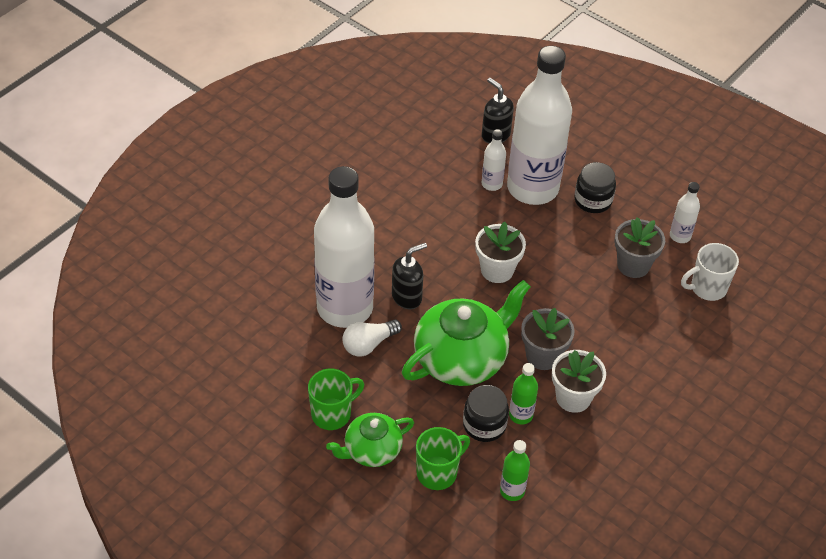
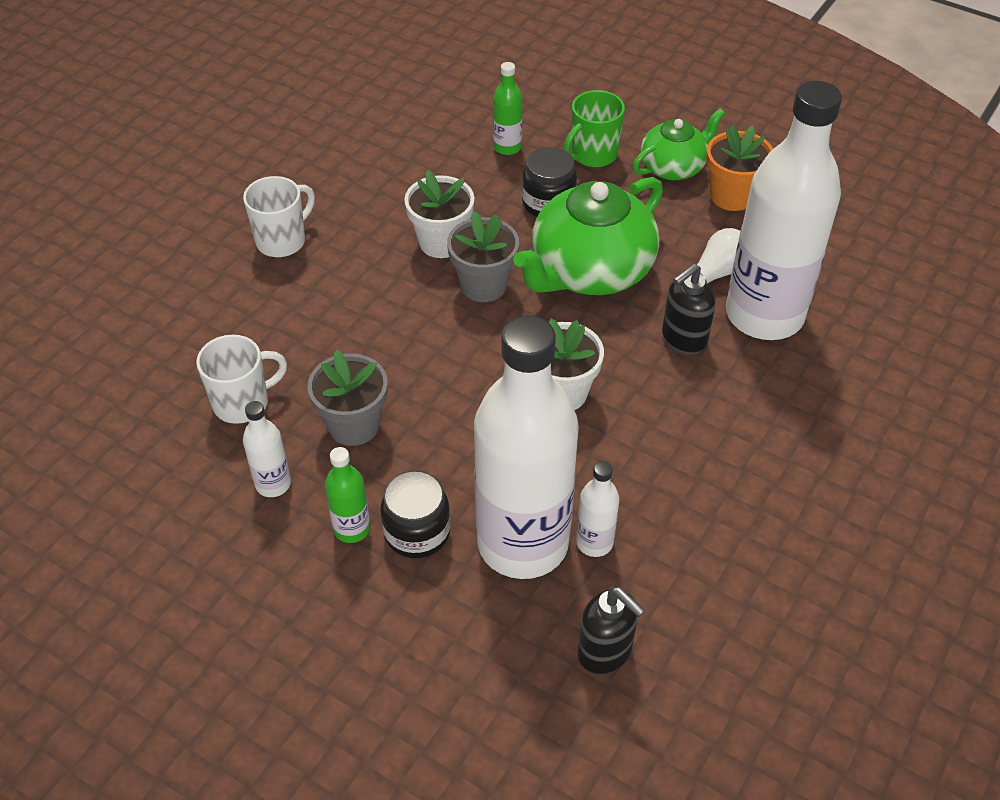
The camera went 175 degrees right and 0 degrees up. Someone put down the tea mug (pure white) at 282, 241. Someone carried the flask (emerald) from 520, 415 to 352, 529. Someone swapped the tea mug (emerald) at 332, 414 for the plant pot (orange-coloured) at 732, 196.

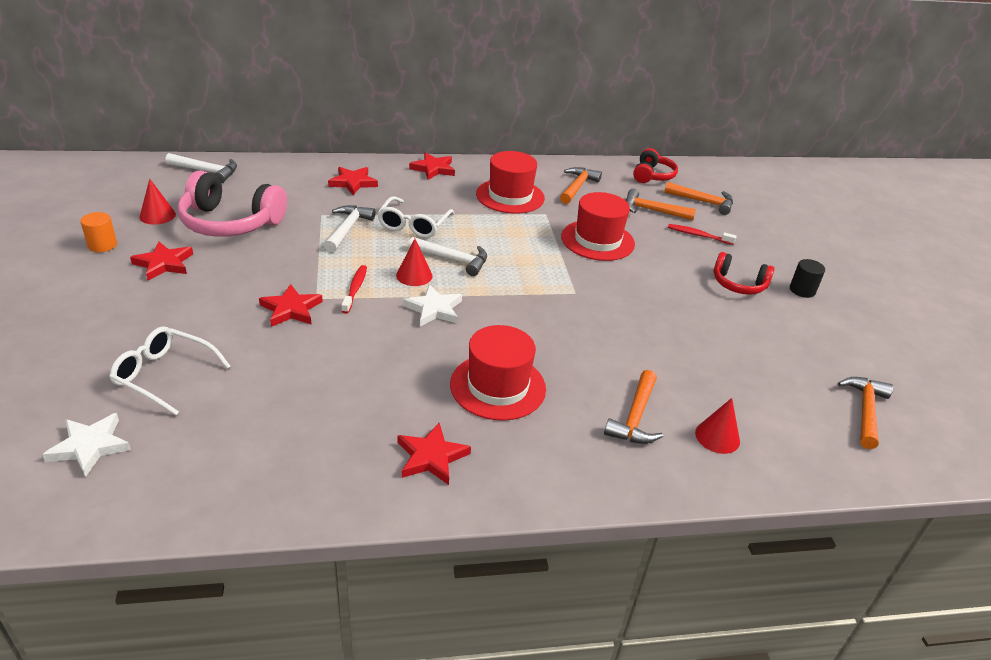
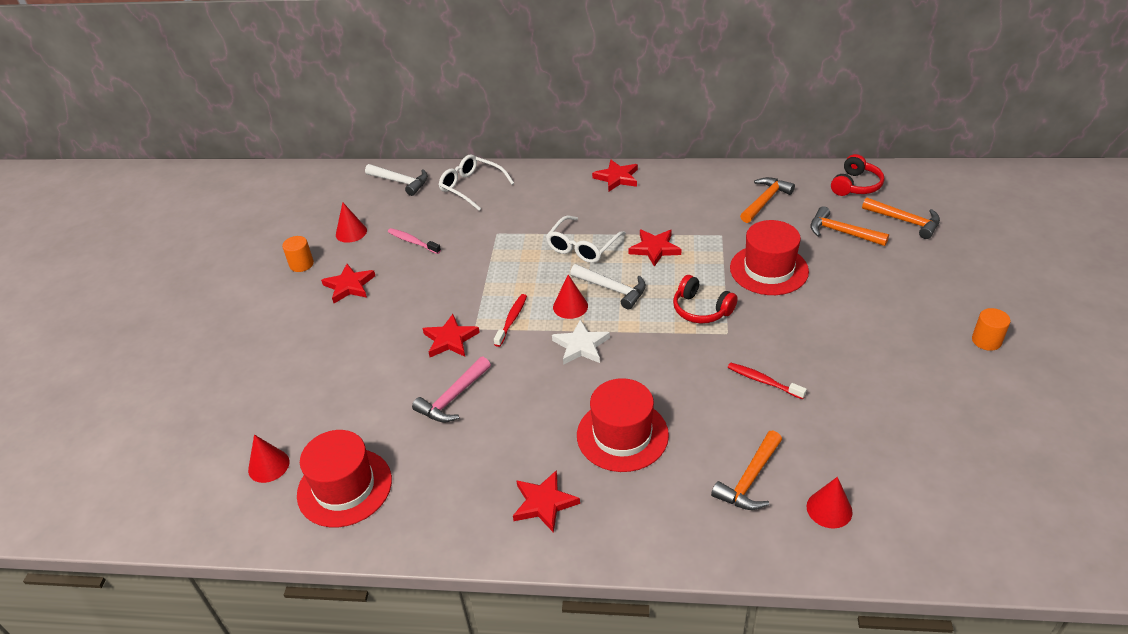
The camera went 20 degrees right and 5 degrees up. Someone swapped the five-pointed star (pure white) at 90, 446 for the solid cone (crimson) at 268, 466. Someone carried the tall hat (crimson) from 510, 196 to 344, 487. Someone swapped the over-ear headphones (pink) at 230, 223 for the tooth brush (pink) at 412, 242. Someone put down the carpenter's hammer (pink) at 453, 398. Someone carried the glasses (pure white) from 165, 375 to 471, 187. Someone carried the five-pointed star (crimson) from 353, 183 to 655, 249. Someone carried the over-ear headphones (crimson) from 738, 284 to 701, 309. Someone carried the tooth brush (crimson) from 698, 235 to 763, 381. Someone repainted the cylinder shape (black) at 802, 290, which became the cylinder shape (orange-coloured) at 986, 341. Someone took away the carpenter's hammer (pure white) at 347, 229. Someone took away the carpenter's hammer (orange-coloured) at 865, 410.

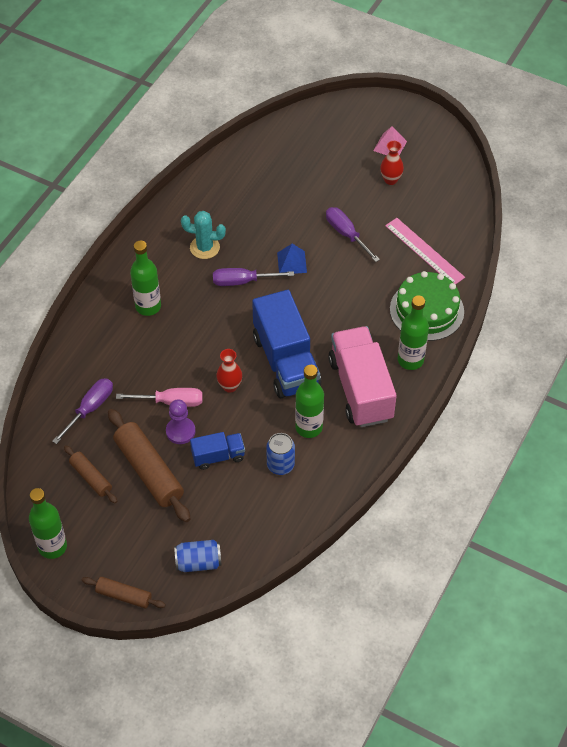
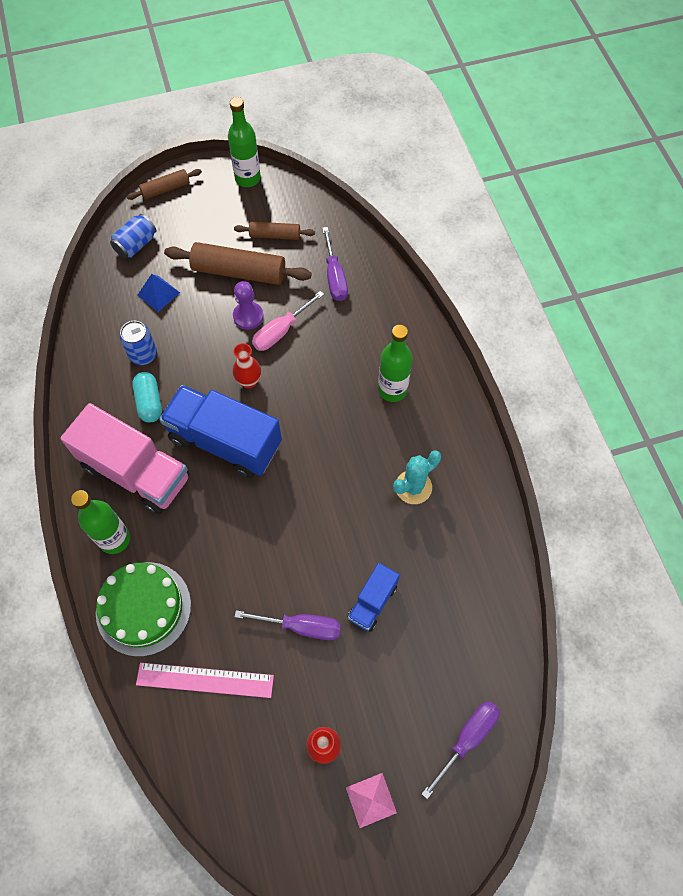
The camera went 135 degrees right and 10 degrees up. Someone swapped the flask (emerald) at 309, 427 for the pill shape (teal) at 149, 402. Someone carried the pyramid shape (cobalt) from 292, 262 to 158, 293. Someone carried the lorry (cobalt) from 218, 456 to 372, 602. Someone carried the screwdriver (royal purple) from 243, 281 to 467, 739.

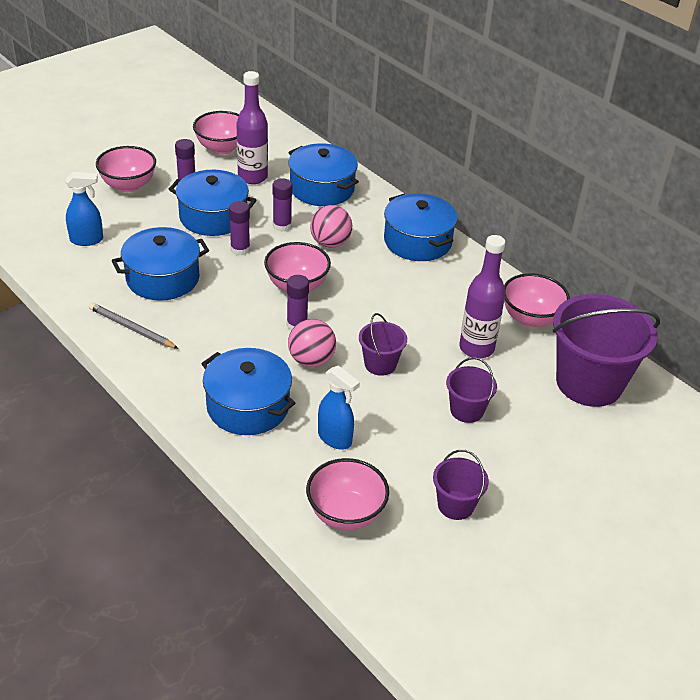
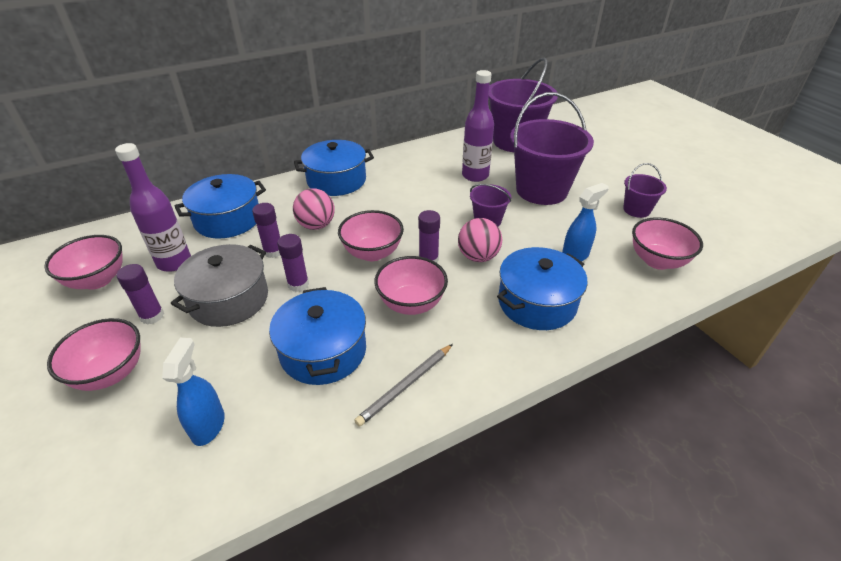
The camera went 75 degrees left and 0 degrees up. Someone repainted the stockpot (cobalt) at 213, 217, which became the stockpot (ash-grey) at 229, 299. Someone carried the deep dish (pink) from 530, 318 to 411, 304. Someone scaled the bucket (royal purple) at 466, 410 by 2.06.

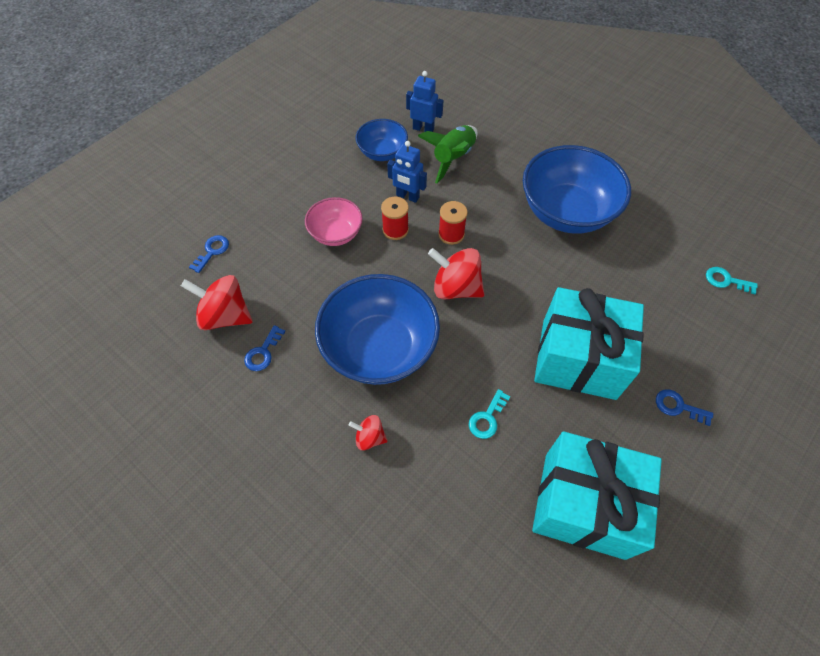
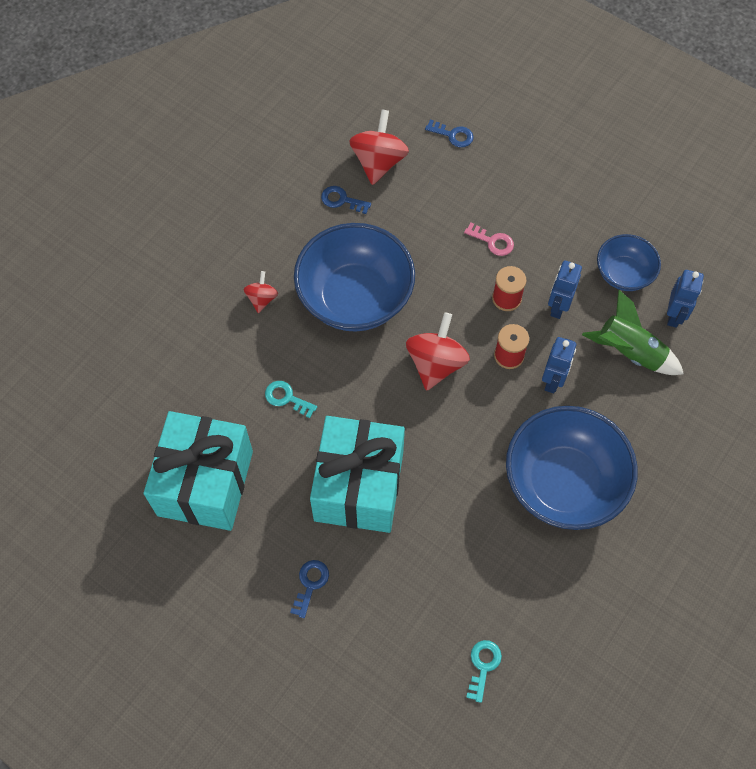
The camera went 85 degrees right and 5 degrees up. Someone swapped the deep dish (pink) at 336, 233 for the key (pink) at 492, 241. Someone put down the robot (cobalt) at 553, 380.

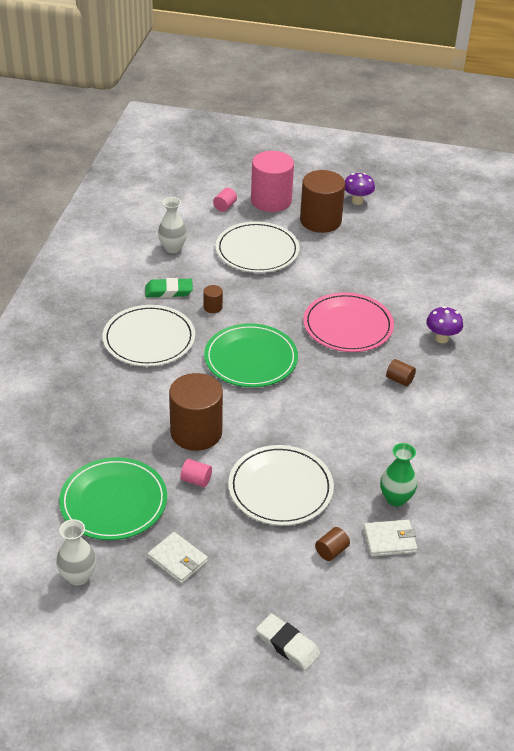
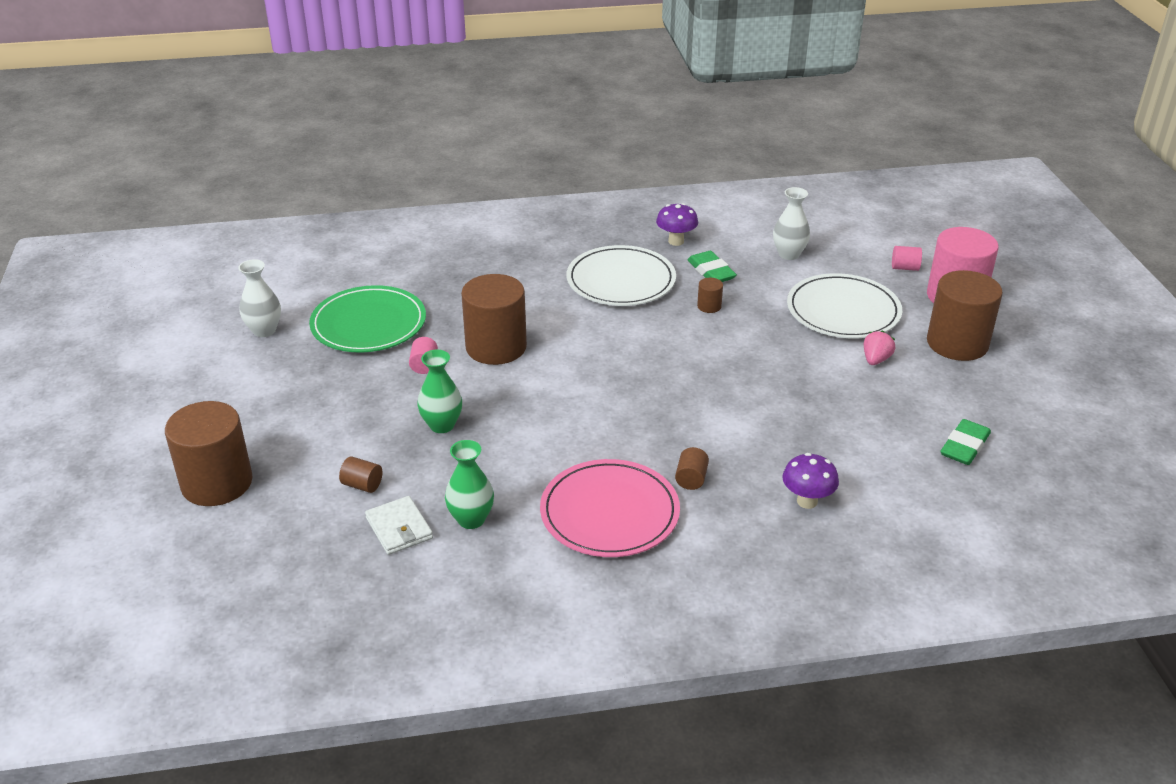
The camera went 70 degrees right and 5 degrees down. Someone swapped the gum eraser (pure white) at 287, 644 for the cylinder shape (dark brown) at 217, 483. Someone swapped the flat dish (pure white) at 280, 488 for the vase (emerald) at 442, 425. Someone carried the flat dish (pink) from 348, 326 to 609, 512. Someone carried the mushroom (royal purple) from 357, 201 to 676, 241. Someone put down the toy strawberry (pink) at 876, 360. Someone put down the gum eraser (emerald) at 964, 446. Someone took away the card wallet (pure white) at 177, 559. Someone took away the flat dish (emerald) at 251, 359.

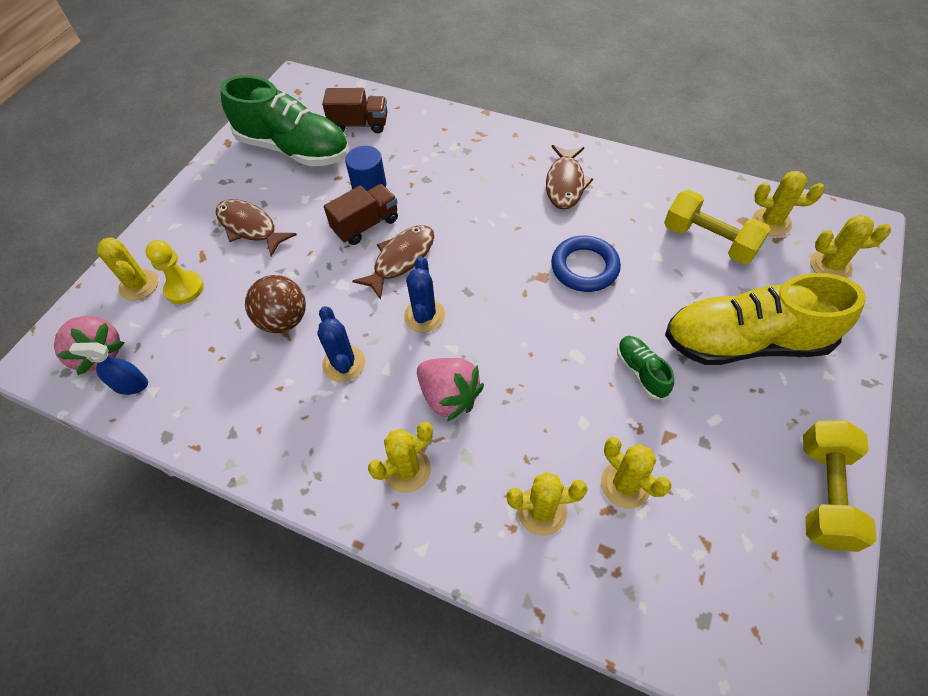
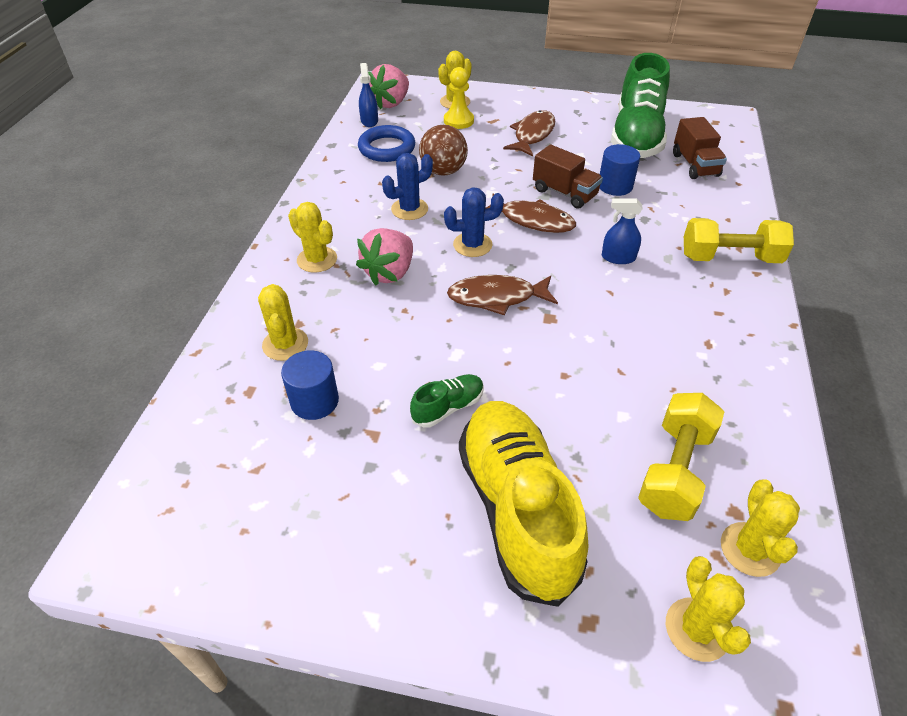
The camera went 75 degrees right and 10 degrees down. Someone swapped the saguaro cactus (golden) at 625, 485 for the cylinder shape (cobalt) at 314, 401. Someone carried the ring (cobalt) from 584, 267 to 387, 148. Someone carried the fish figure (dark brown) from 565, 183 to 497, 297. Someone put down the sprayer (cobalt) at 618, 257. Someone carried the hand weight (golden) from 823, 493 to 730, 258.

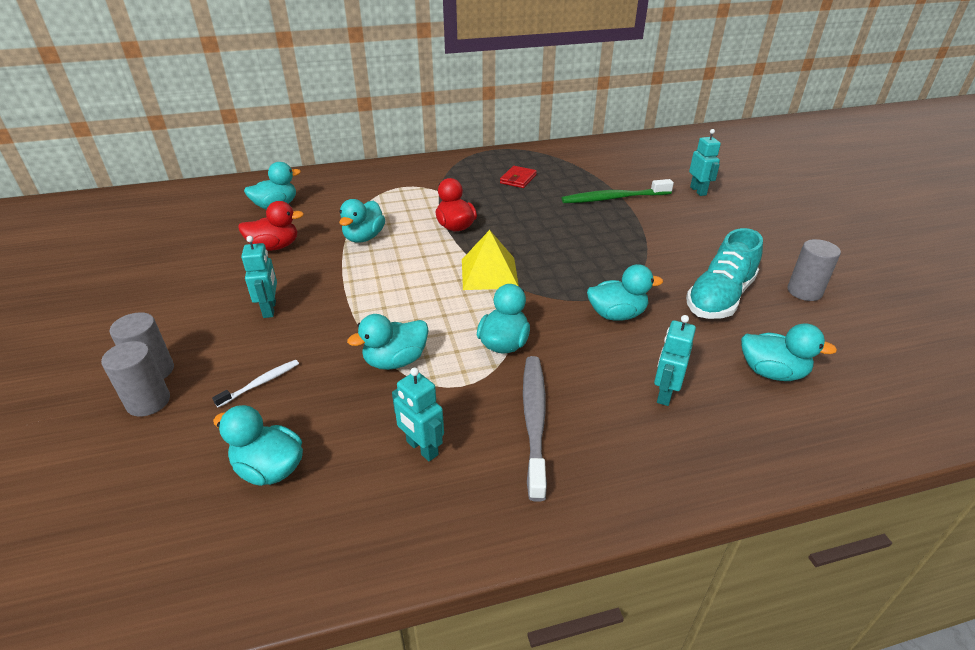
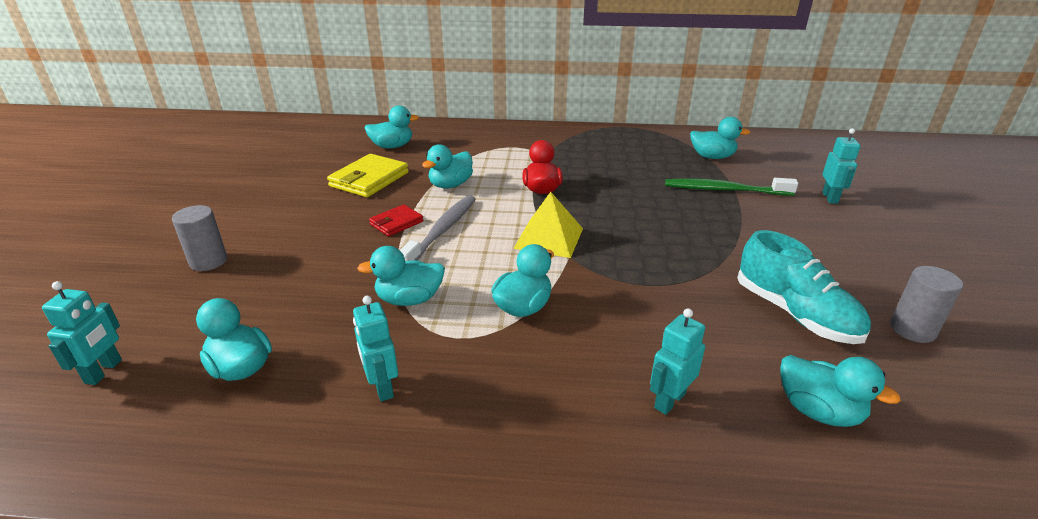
The camera went 20 degrees right and 5 degrees down. Someone carried the robot (teal) from 270, 309 to 104, 371. Someone swapped the rubber duck (crimson) at 274, 247 for the card wallet (golden) at 369, 179. Someone carried the card wallet (crimson) from 518, 179 to 396, 223. Someone carried the tooth brush (ash-grey) from 534, 421 to 442, 231. Someone carried the rubber duck (teal) from 617, 315 to 712, 157. Someone rotated the sneaker (teal) at 719, 298 by 90 degrees counterclockwise. Someone took away the cylinder shape (ash-grey) at 148, 402. Someone took away the tooth brush (pure white) at 260, 383.

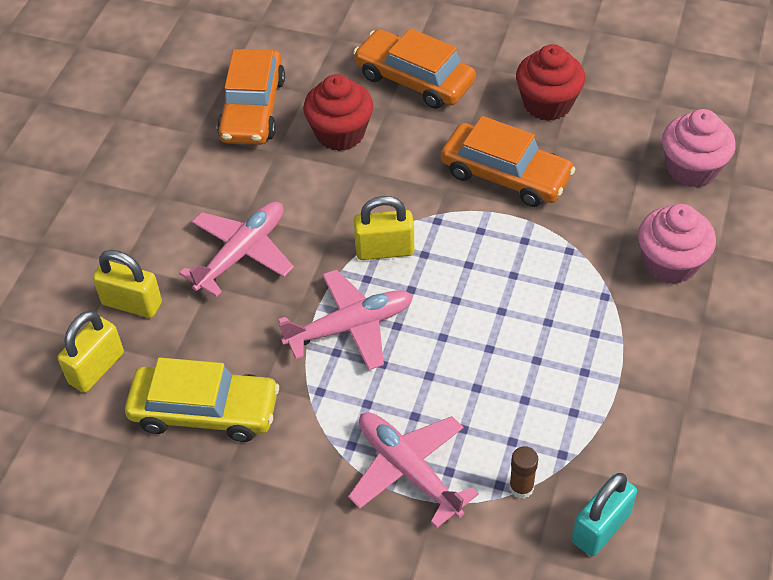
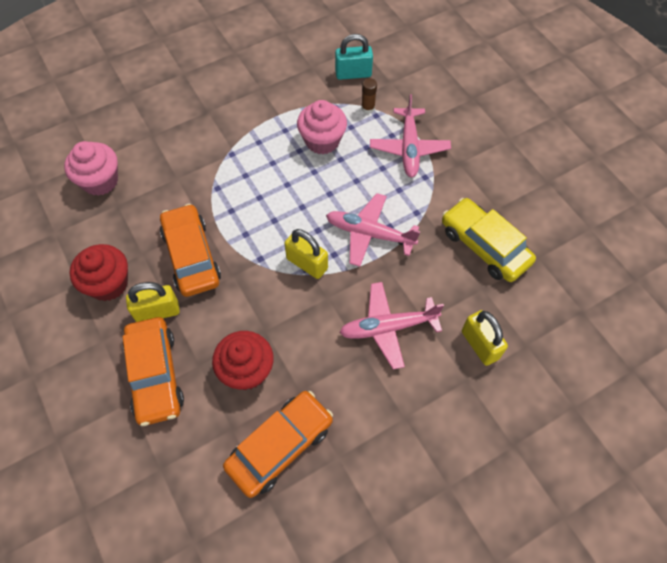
The camera went 140 degrees left and 10 degrees up. Someone carried the padlock (golden) from 96, 368 to 157, 312. Someone carried the fairy cake (pink) from 670, 263 to 322, 141.

